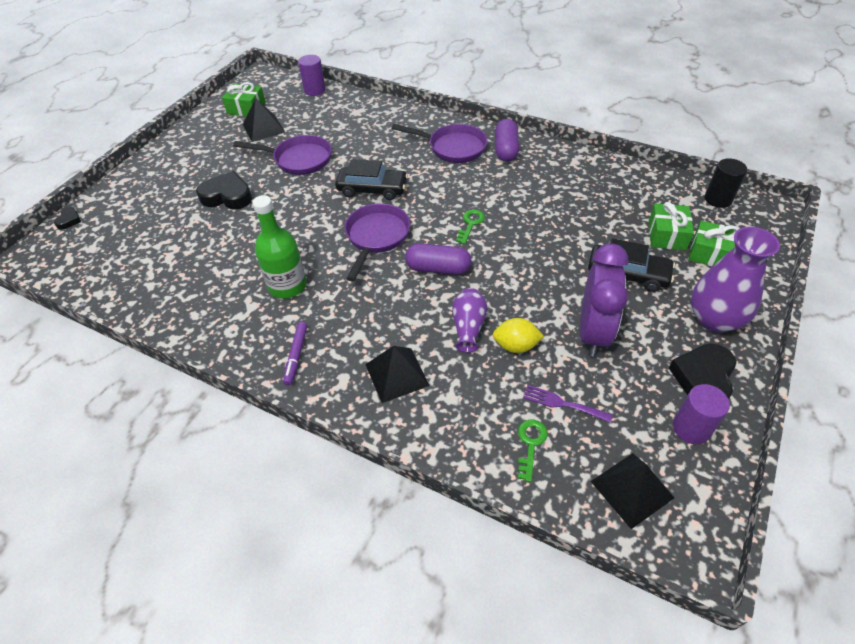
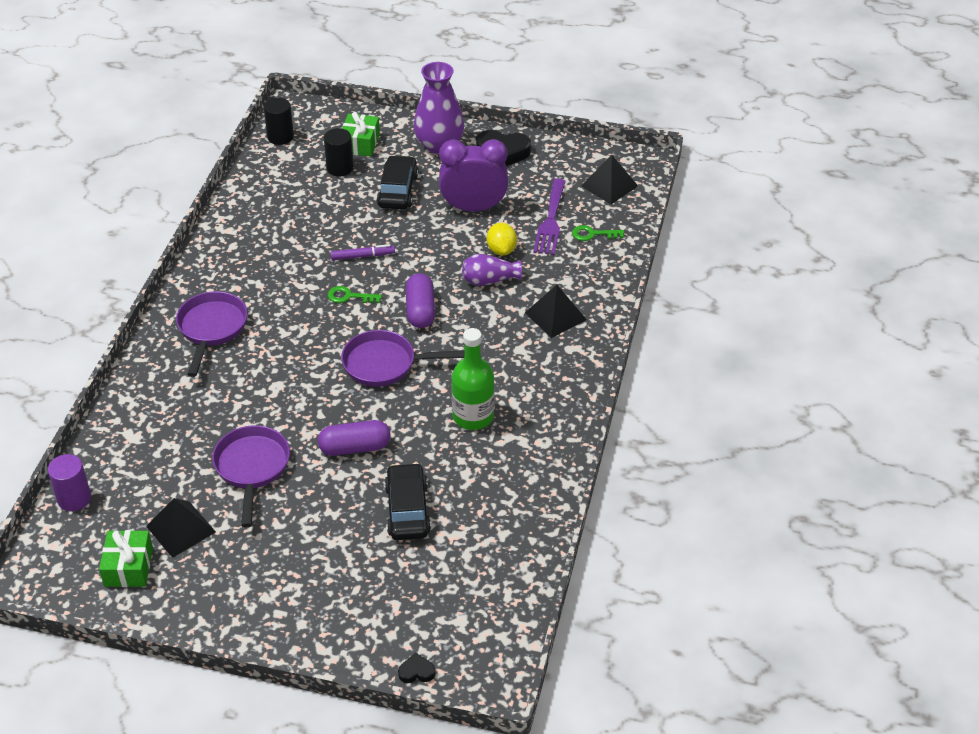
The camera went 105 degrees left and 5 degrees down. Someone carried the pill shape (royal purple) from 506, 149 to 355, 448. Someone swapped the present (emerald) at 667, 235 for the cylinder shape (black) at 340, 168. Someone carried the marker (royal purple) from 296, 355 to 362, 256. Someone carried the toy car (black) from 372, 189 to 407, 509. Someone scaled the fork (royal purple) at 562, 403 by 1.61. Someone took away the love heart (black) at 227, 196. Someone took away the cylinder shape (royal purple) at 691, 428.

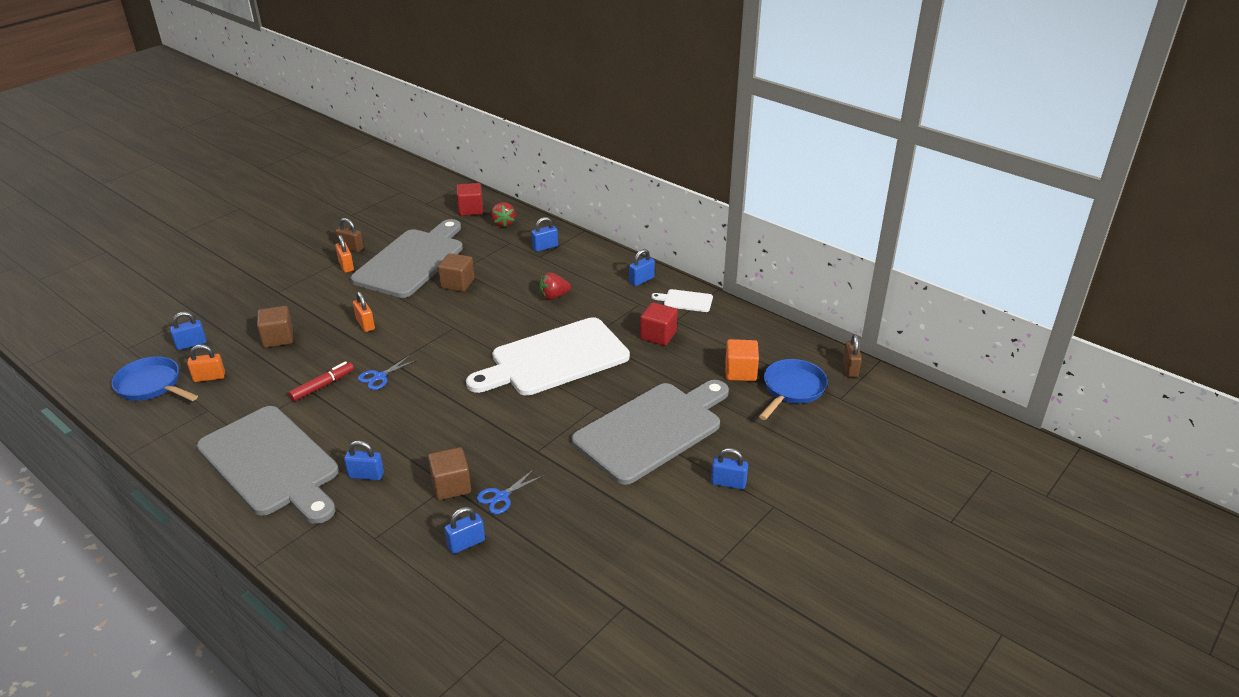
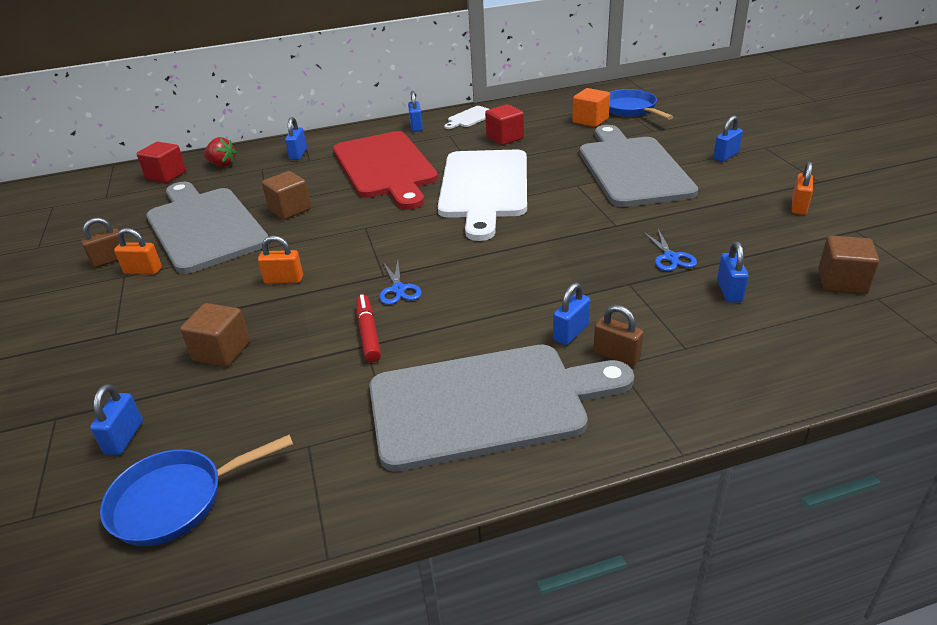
The camera went 55 degrees left and 0 degrees up. Someone swapped the toy strawberry (crimson) at 553, 296 for the chopping board (crimson) at 385, 167. Someone carried the padlock (dark brown) from 850, 369 to 616, 355. Someone carried the padlock (orange-coloured) from 209, 377 to 799, 206. Someone carried the cube (dark brown) from 451, 486 to 842, 282.

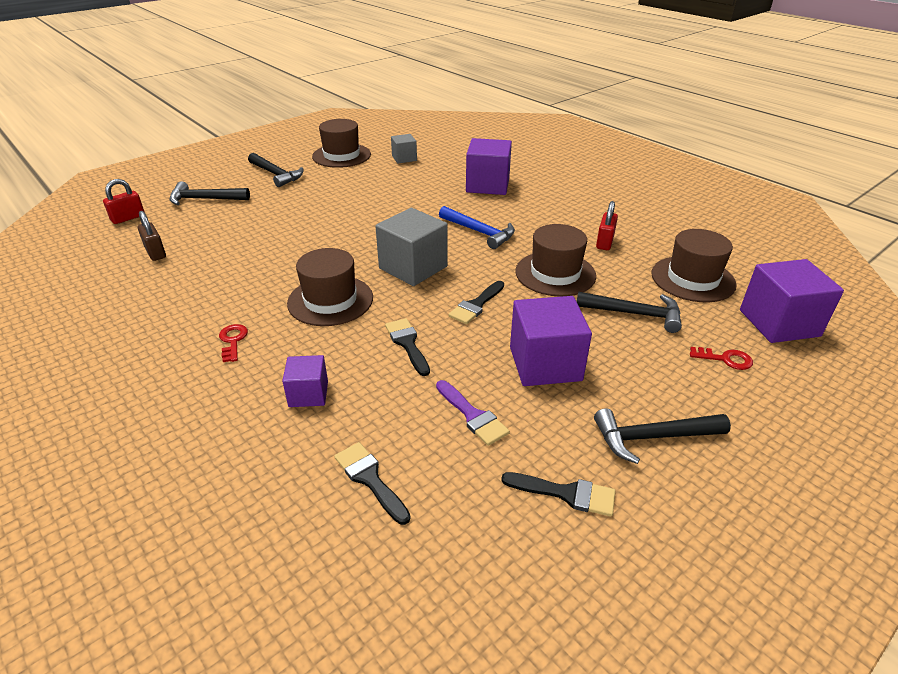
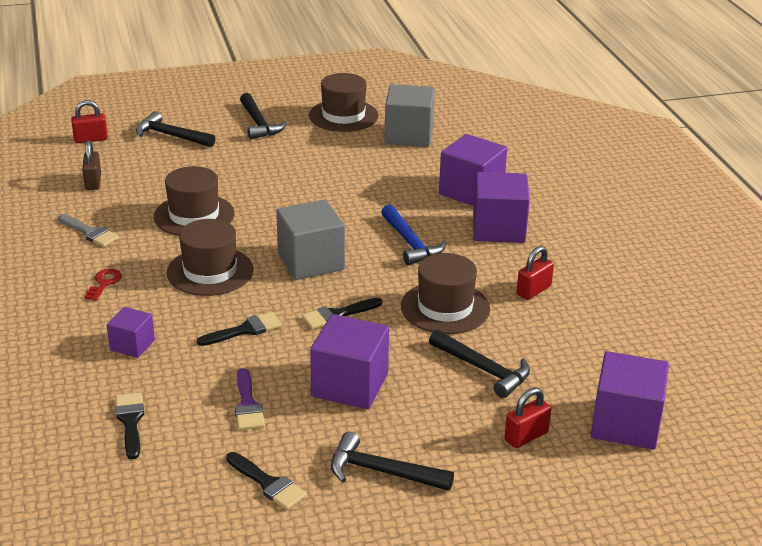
The camera went 25 degrees right and 5 degrees down. Someone put down the brush (ash-grey) at 90, 232. Someone carried the tall hat (dark brown) from 692, 279 to 194, 215. Someone rotated the brush (black) at 407, 344 by 60 degrees clockwise. Someone scaled the cube (ash-grey) at 404, 158 by 1.79. Someone put down the cube (royal purple) at 498, 228. Someone swapped the key (crimson) at 725, 359 for the padlock (crimson) at 526, 436.

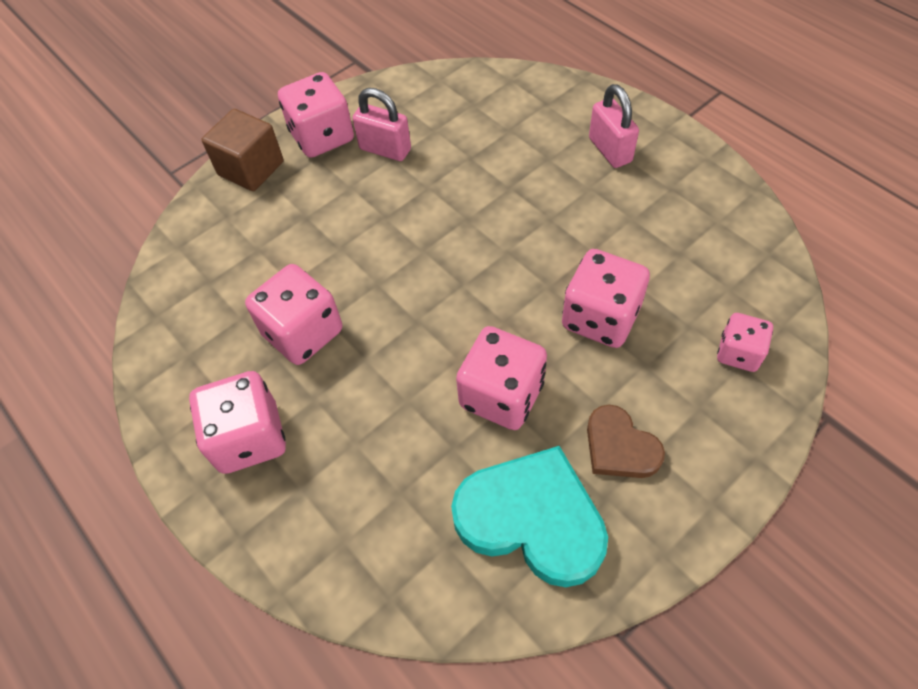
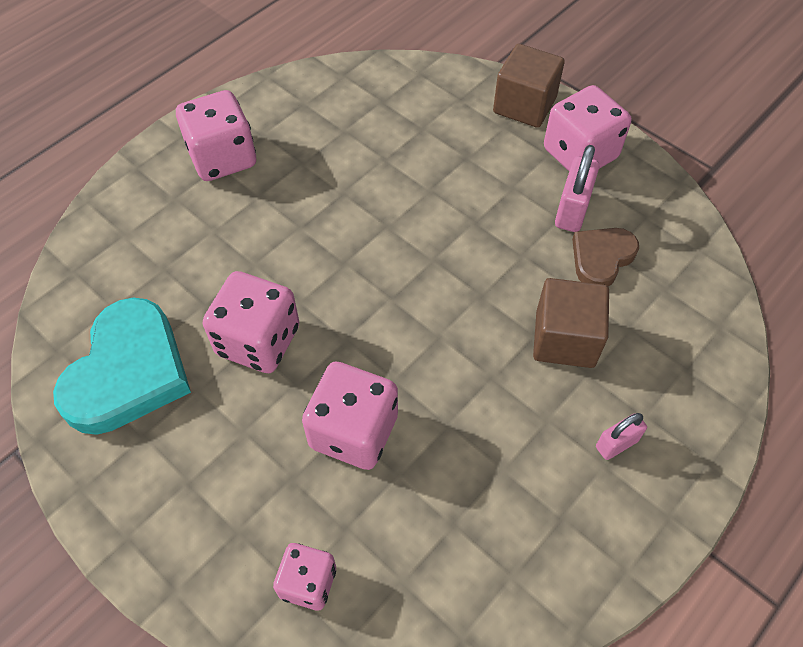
The camera went 80 degrees right and 0 degrees up. Someone put down the cube (dark brown) at 565, 339. Someone carried the love heart (dark brown) from 619, 447 to 601, 258. Someone scaled the padlock (pink) at 610, 150 by 0.63. Someone took away the game die (pink) at 303, 333.

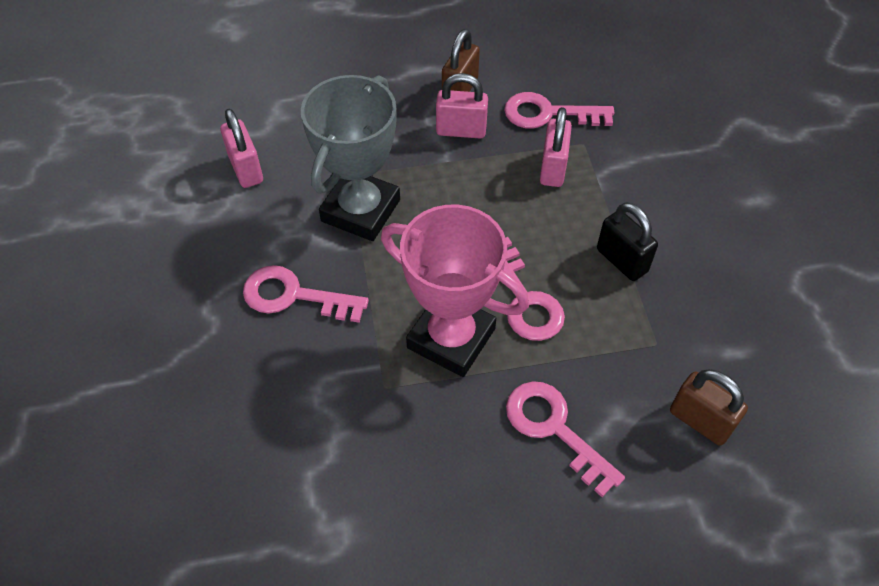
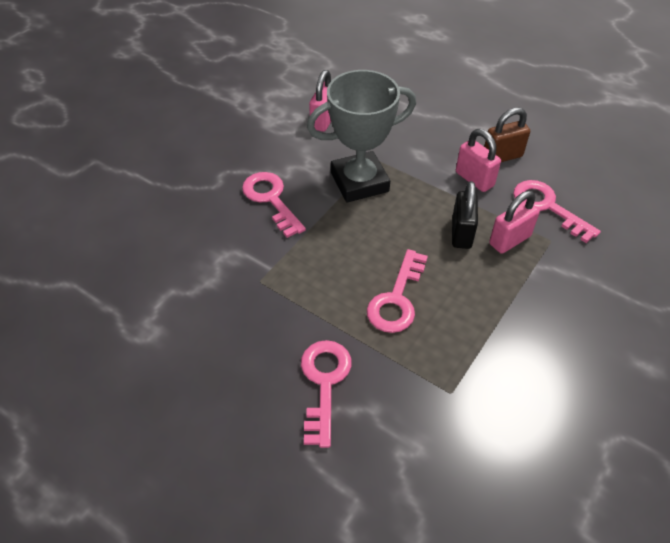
The camera went 45 degrees right and 5 degrees down. Someone carried the padlock (black) from 622, 260 to 461, 233. Someone took away the award cup (pink) at 451, 338. Someone took away the padlock (dark brown) at 700, 421.

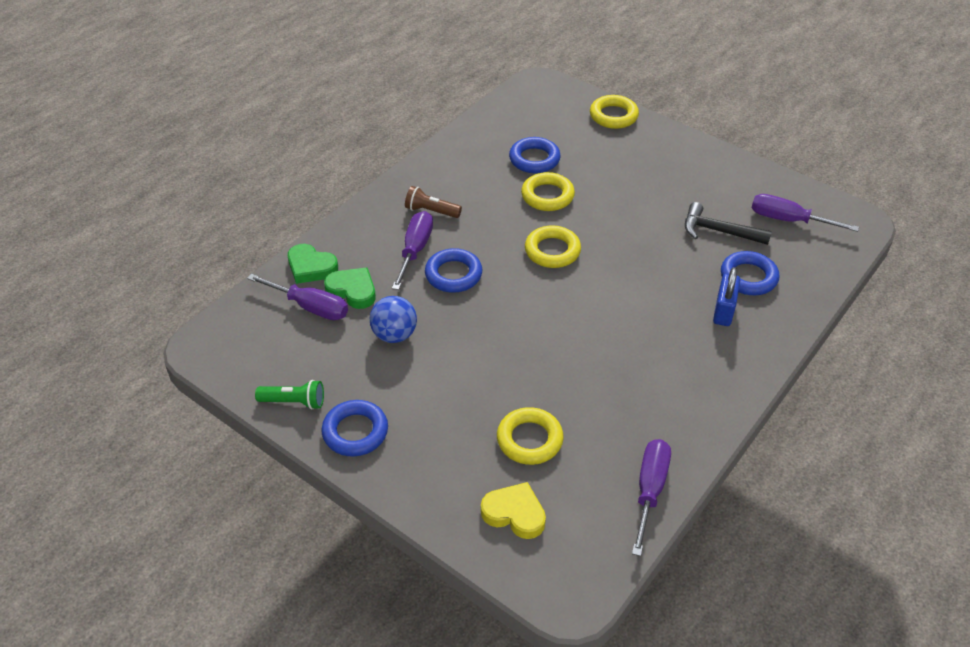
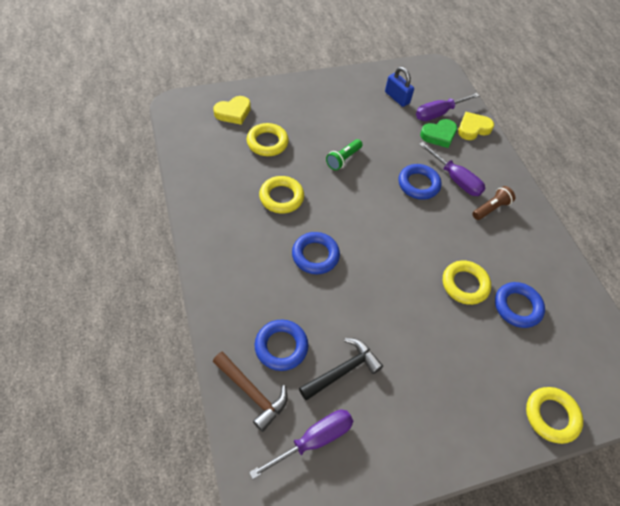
The camera went 120 degrees right and 10 degrees up. Someone put down the carpenter's hammer (dark brown) at 252, 393. Someone carried the ring (golden) from 552, 251 to 281, 197. Someone carried the ring (cobalt) from 355, 432 to 315, 255. Someone carried the pocket torch (emerald) from 294, 402 to 343, 159. Someone carried the padlock (cobalt) from 723, 311 to 397, 98. Someone repainted the love heart (emerald) at 311, 267, which became the love heart (golden) at 473, 128. Someone took away the sphere (cobalt) at 394, 335. Someone took away the screwdriver (royal purple) at 649, 490.

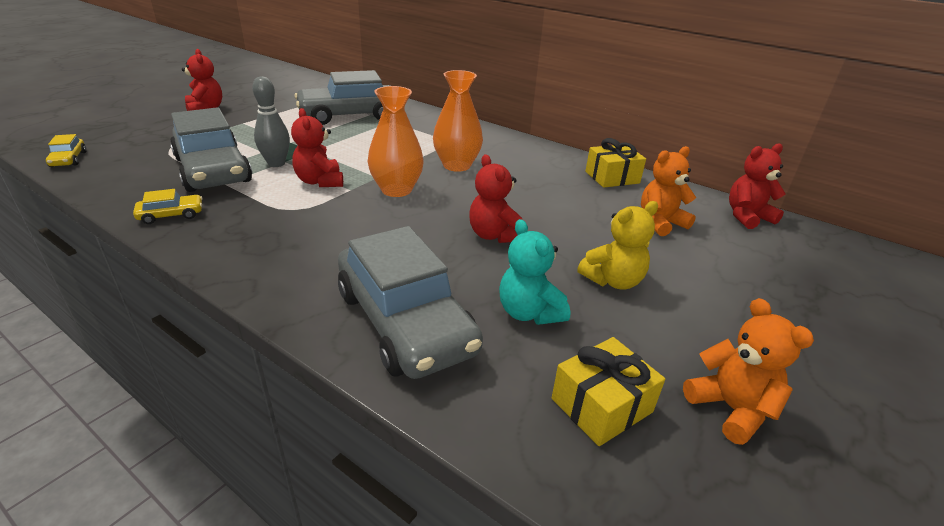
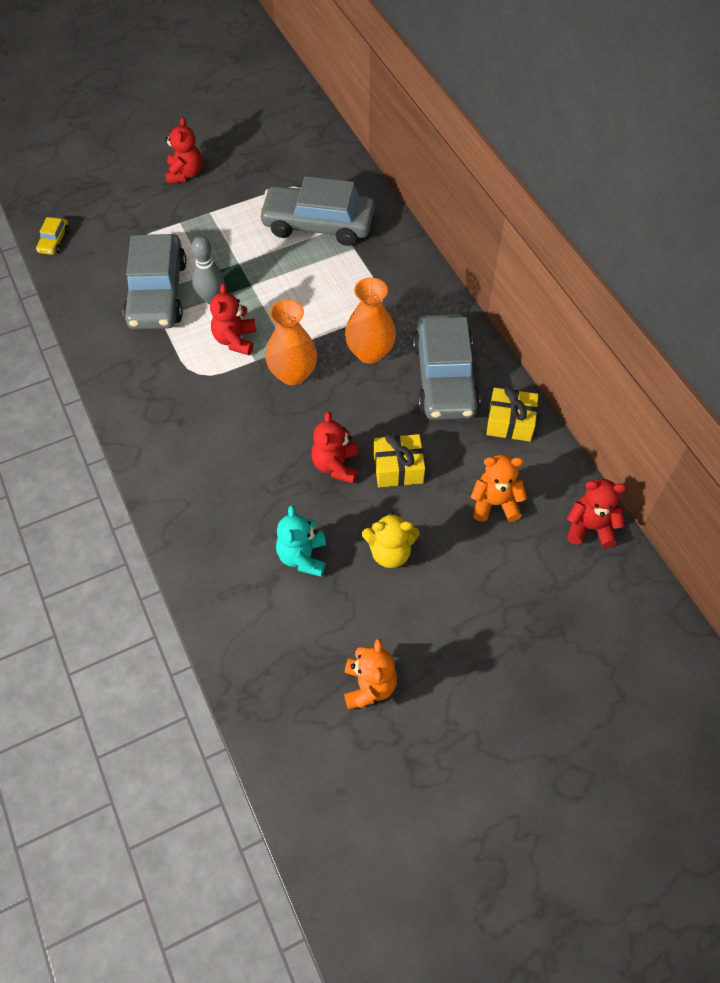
The camera went 30 degrees right and 25 degrees up. Someone carried the present (golden) from 601, 405 to 398, 468. Someone carried the toy car (ash-grey) from 405, 322 to 444, 377. Someone took away the toy car (golden) at 171, 215.

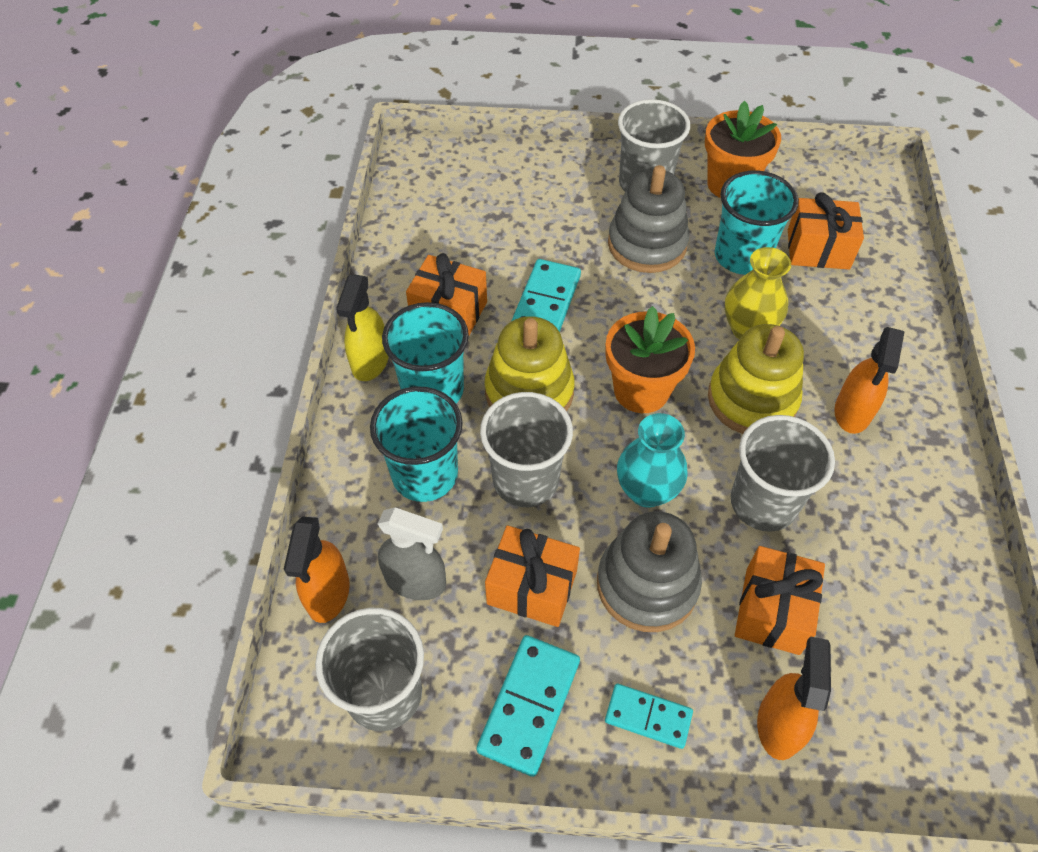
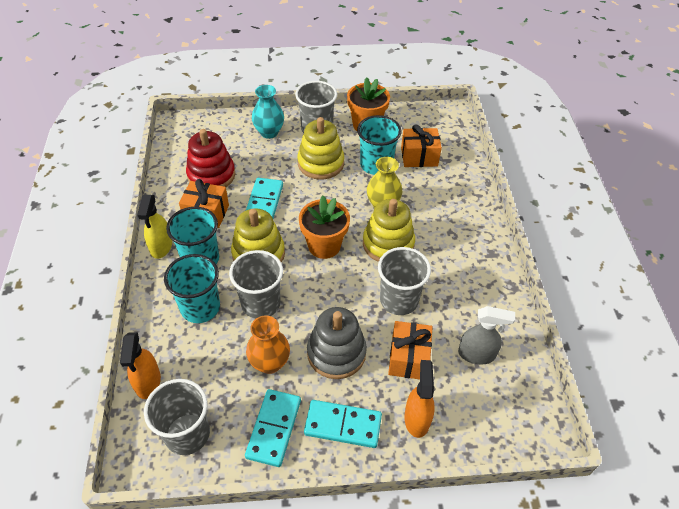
The camera went 10 degrees left and 5 degrees down. Someone put down the stacking toy (crimson) at 211, 175. Someone swapped the present (orange-coloured) at 532, 587 for the vase (orange-coloured) at 270, 363. Someone carried the vase (teal) from 647, 491 to 269, 132. Someone repainted the stacking toy (ash-grey) at 647, 244, which became the stacking toy (golden) at 320, 163. Someone scaled the domino tile (teal) at 648, 717 by 1.56. Someone carried the sprayer (ash-grey) from 416, 581 to 476, 354. Someone took away the sprayer (orange-coloured) at 852, 412.

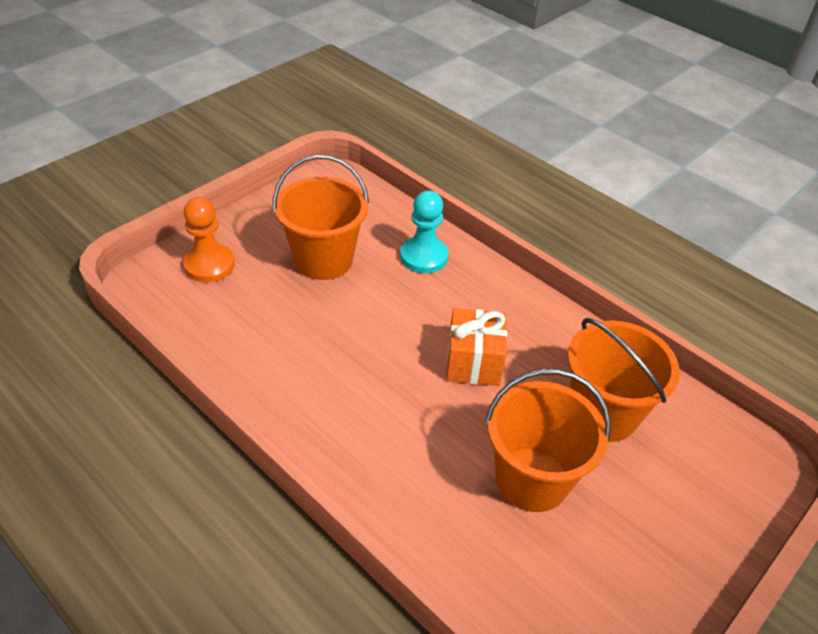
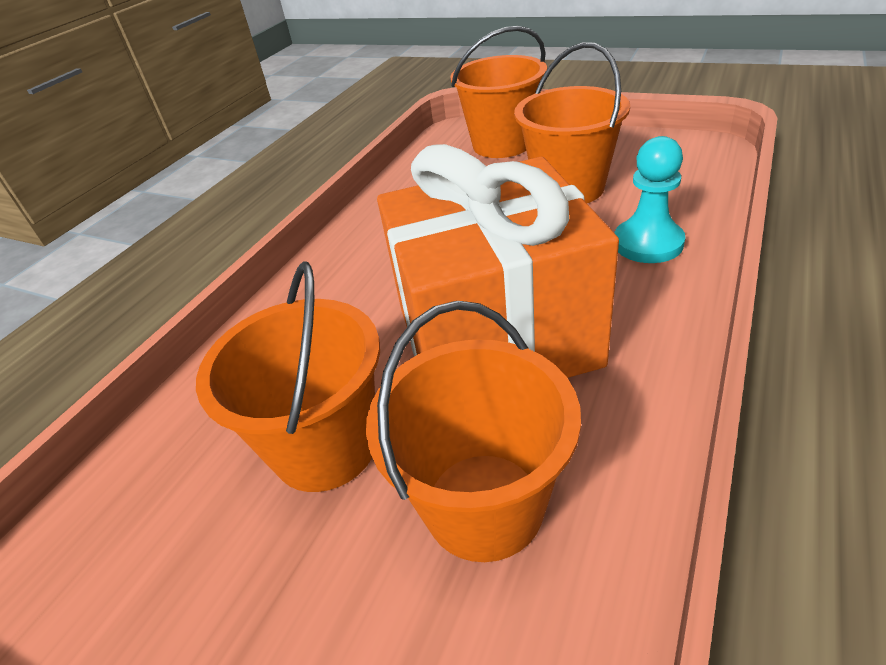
The camera went 80 degrees right and 5 degrees down. Someone scaled the present (orange-coloured) at 473, 362 by 2.12. Someone swapped the chess pawn (orange-coloured) at 209, 265 for the bucket (orange-coloured) at 502, 144.

